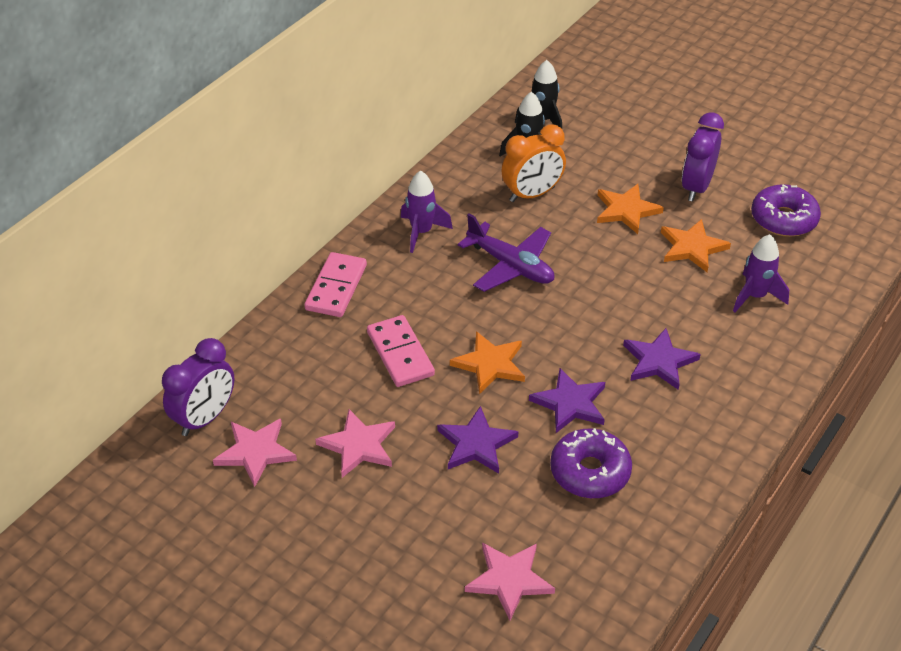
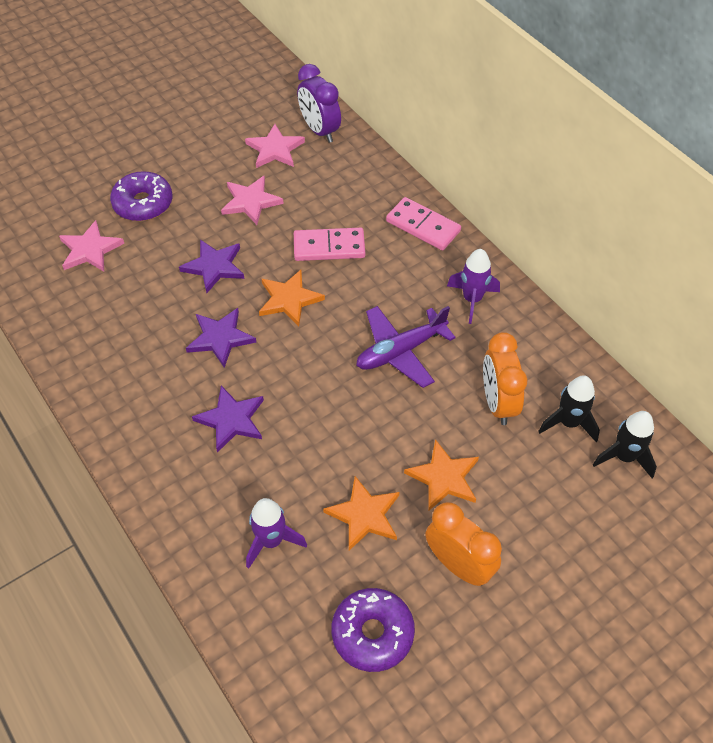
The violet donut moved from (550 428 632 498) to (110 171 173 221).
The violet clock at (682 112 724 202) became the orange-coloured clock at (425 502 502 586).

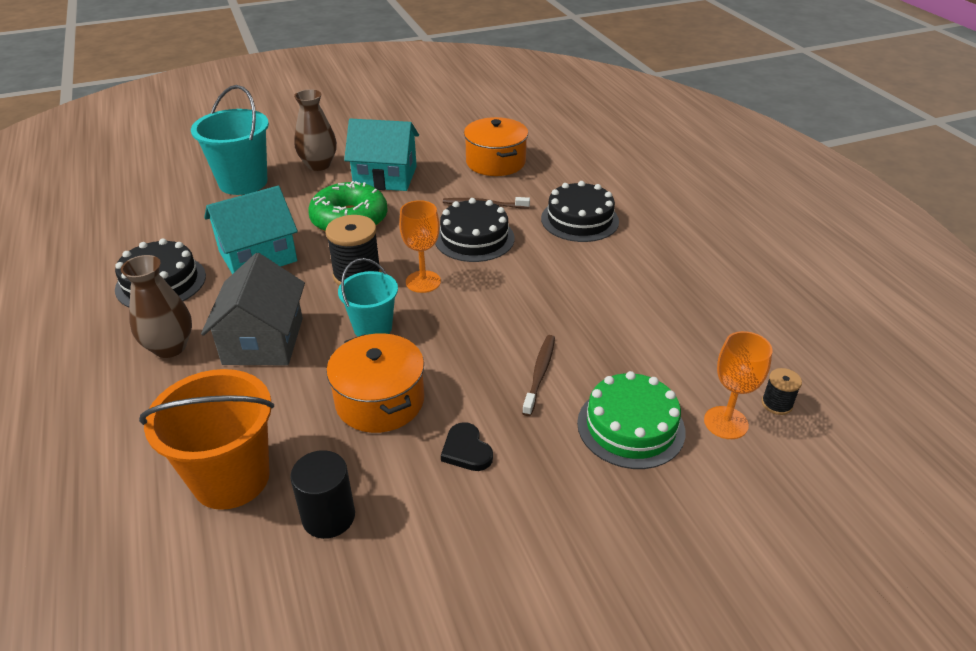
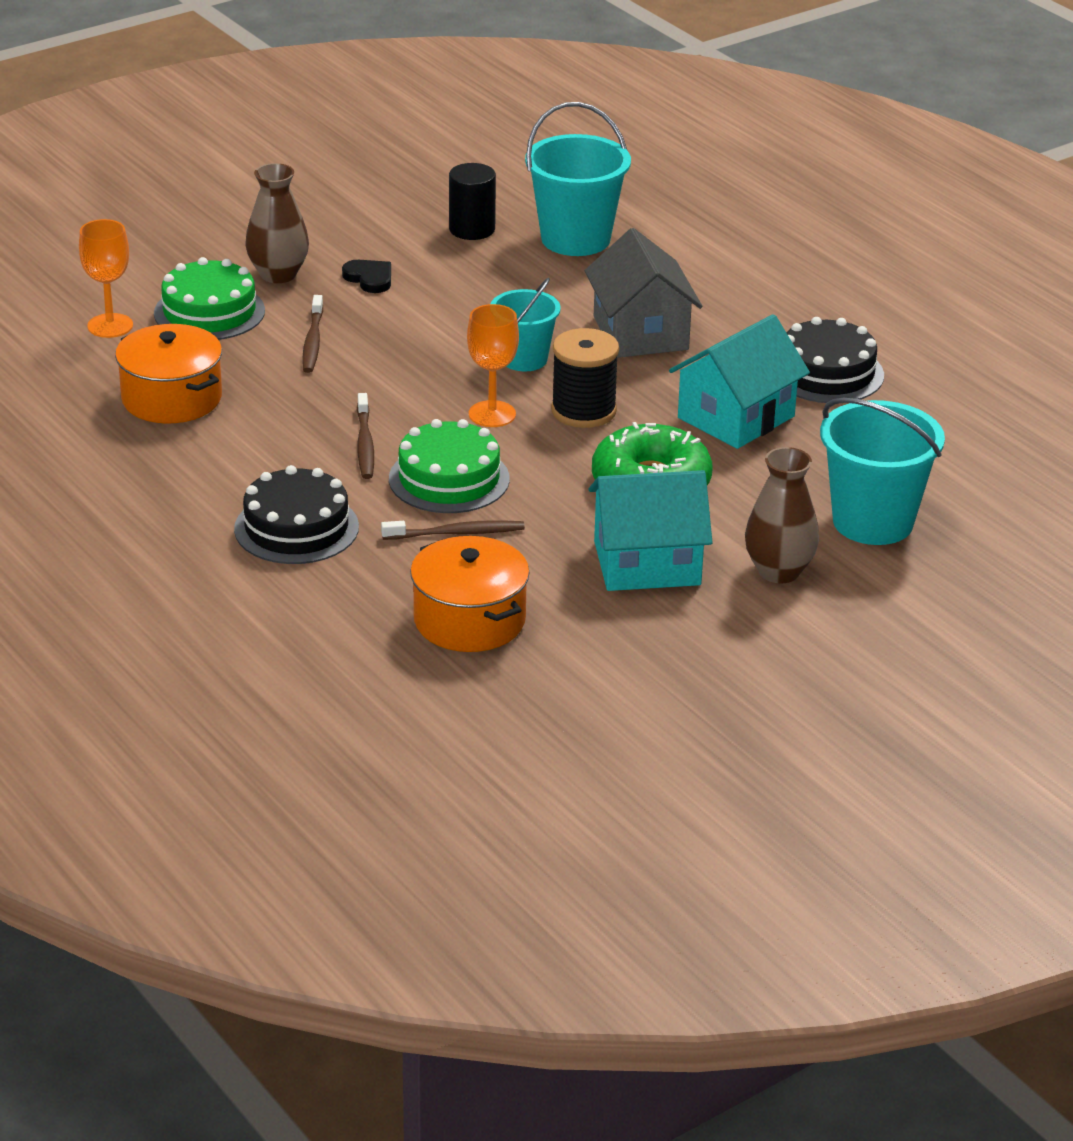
The orange-coloured cooking pot moved from (326 333 424 433) to (115 324 222 423).
The brown vase moved from (121 255 192 358) to (245 163 309 283).
The brown dental brush at (357 393 374 479) appeared.
The black cake at (435 198 515 262) became the leaf-green cake at (389 419 510 513).
The orange-coloured sand bucket at (139 369 274 510) became the aqua sand bucket at (525 102 631 256).
The black bobbin at (762 368 802 415) disappeared.

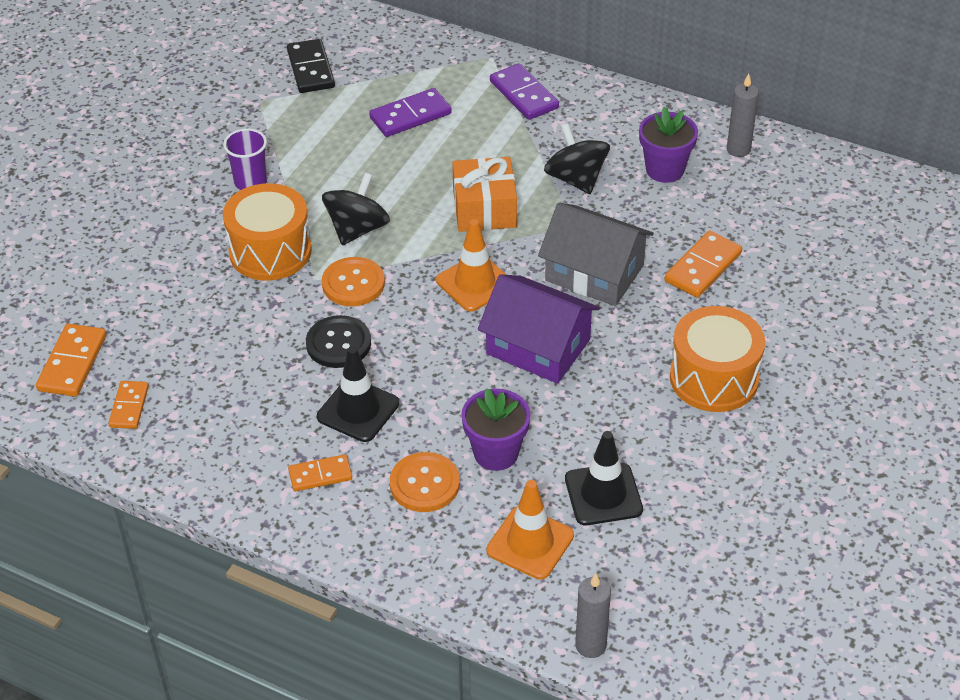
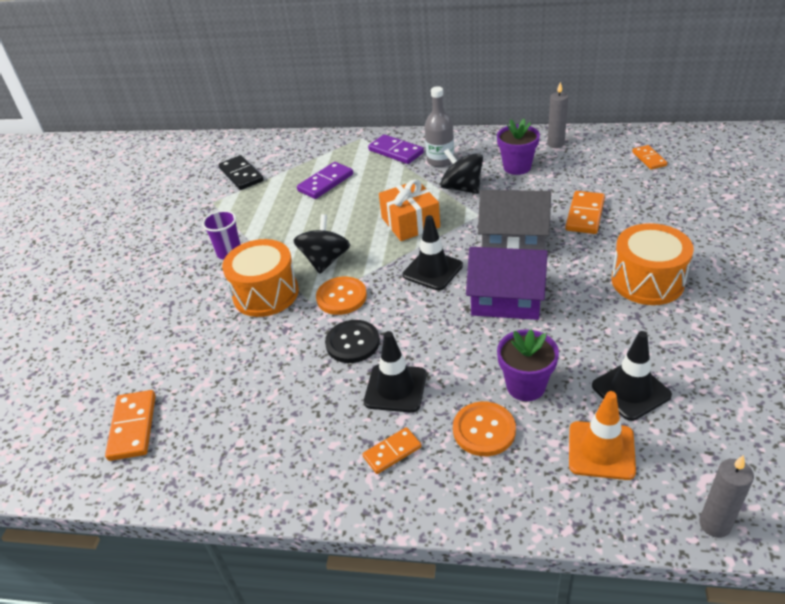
The orange-coloured safety cone at (436 219 507 312) became the black safety cone at (403 215 463 290).
The grey flask at (425 86 454 167) appeared.
The orange-coloured domino piece moved from (108 381 149 429) to (632 145 667 170).

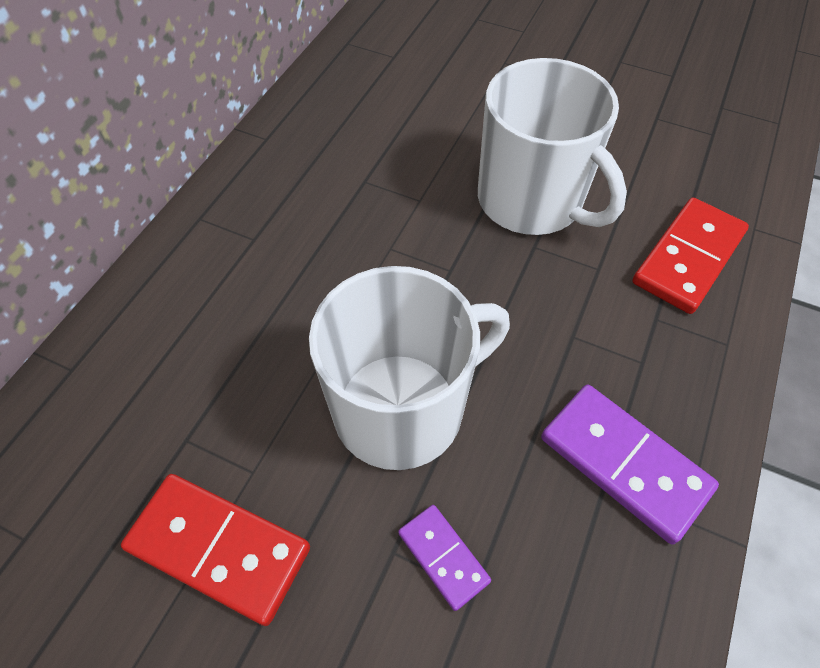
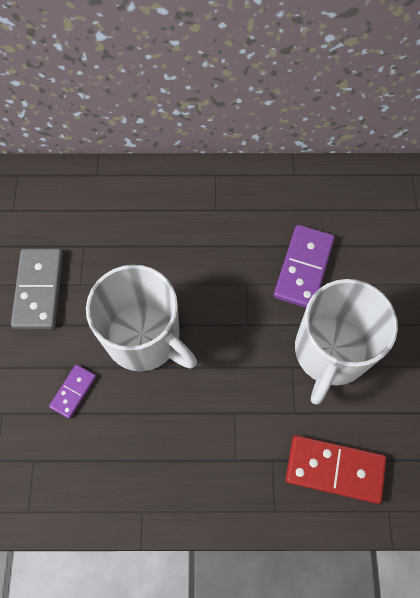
The crimson domino piece at (121 474 310 626) became the grey domino piece at (11 249 63 329).
The violet domino piece moved from (541 385 719 544) to (273 225 335 308).

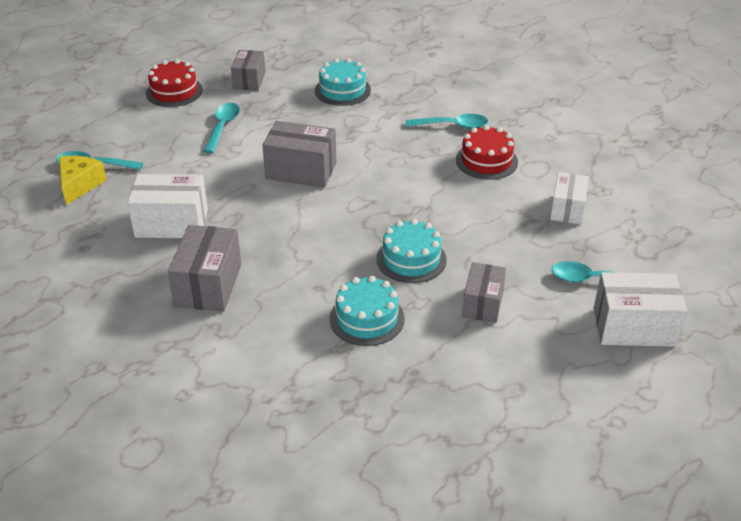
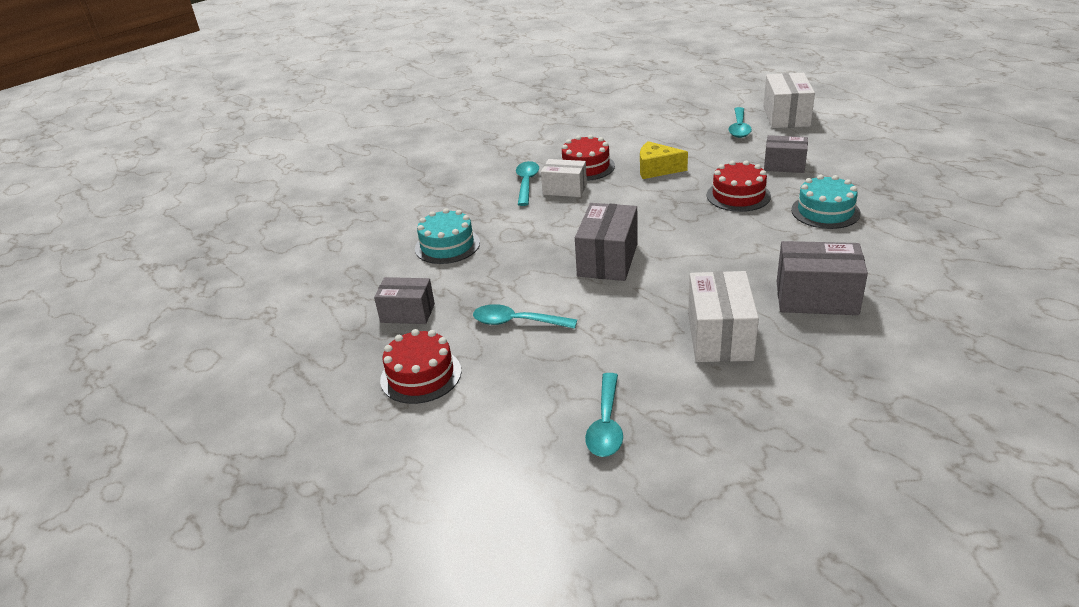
The snow-white box moved from (550 172 589 224) to (541 159 587 197).
The golden cheese moved from (59 156 107 205) to (640 141 688 179).
The aqua cake at (376 219 447 283) became the crimson cake at (707 161 771 212).

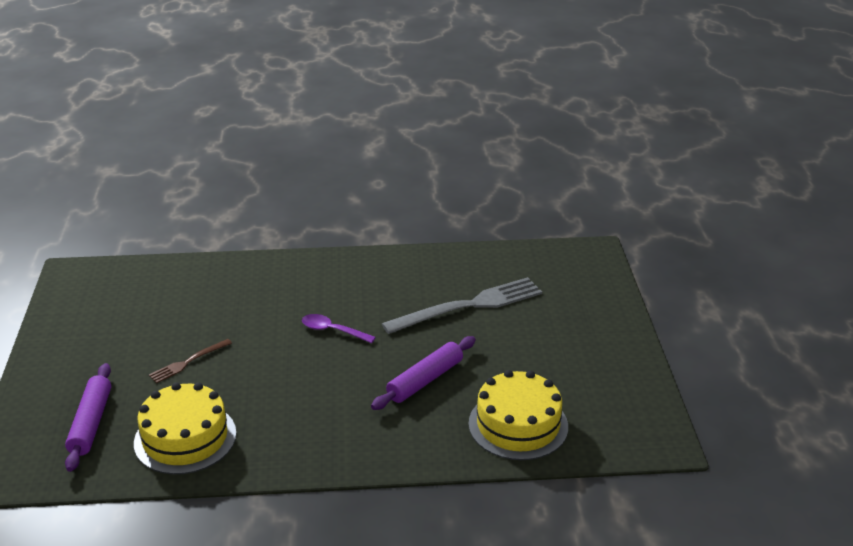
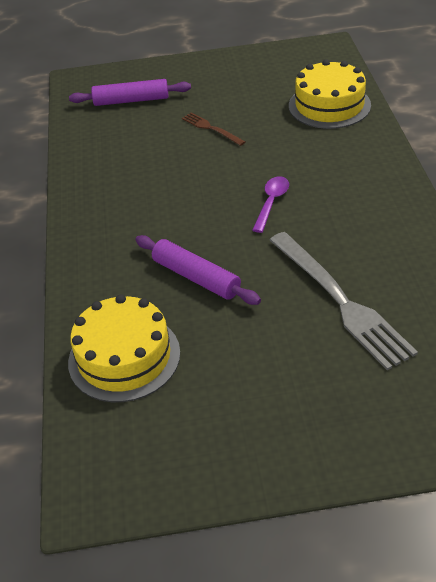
The golden cake moved from (134 382 236 474) to (289 60 371 129).

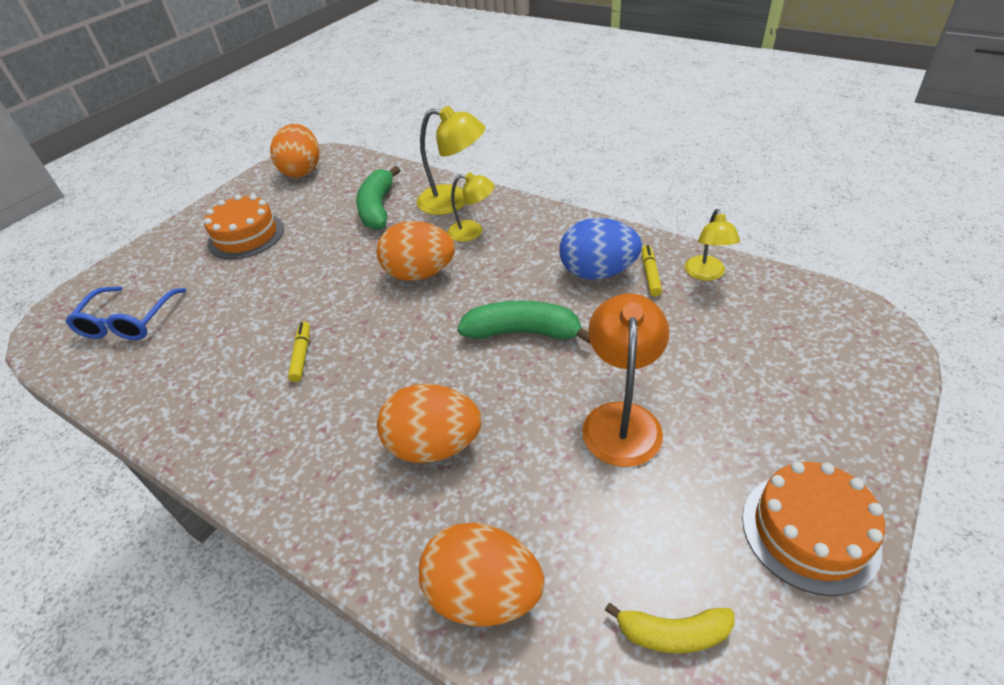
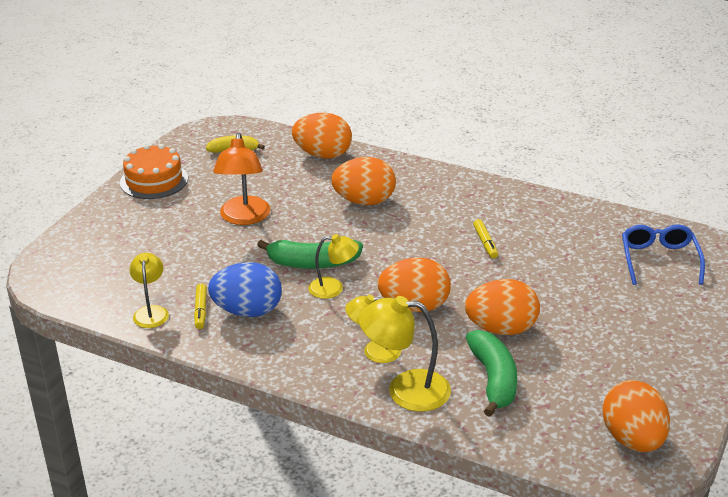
The golden reading lamp at (308 234 359 299) appeared.
The orange-coloured egg shape at (465 279 540 335) appeared.
The orange-coloured cake at (204 194 284 259) disappeared.

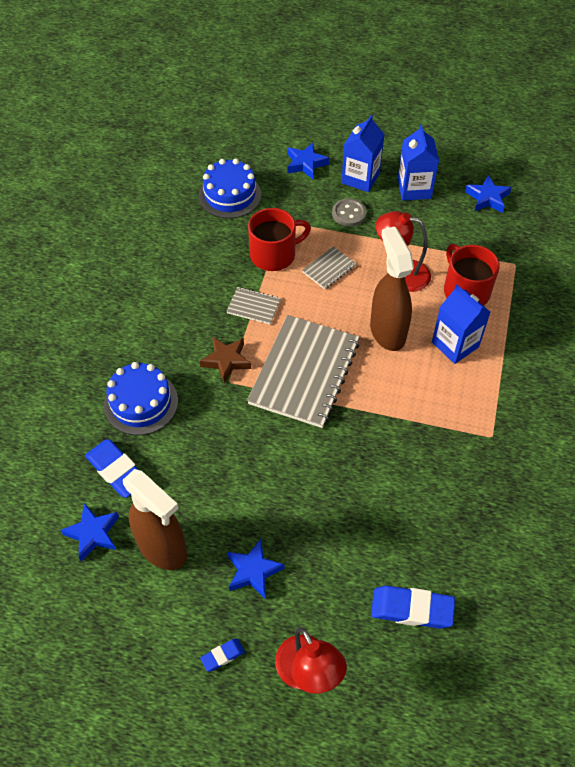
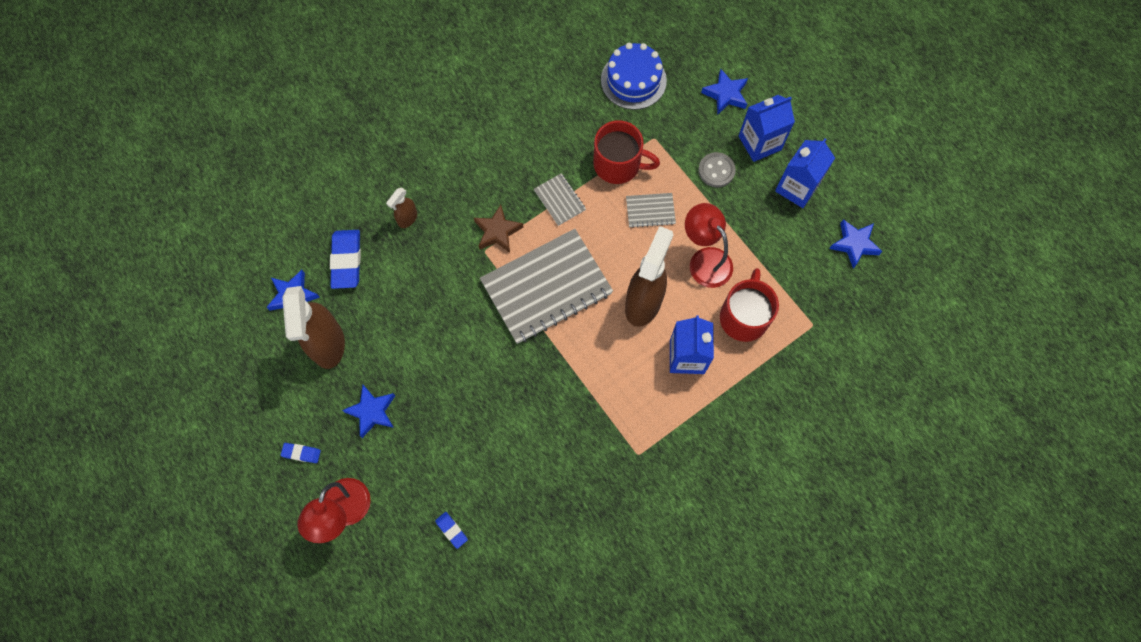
The cobalt cake at (104 362 178 435) was replaced by the brown spray cleaner at (386 187 417 228).
The cobalt gum eraser at (371 586 455 629) changed to 0.52 times the size.

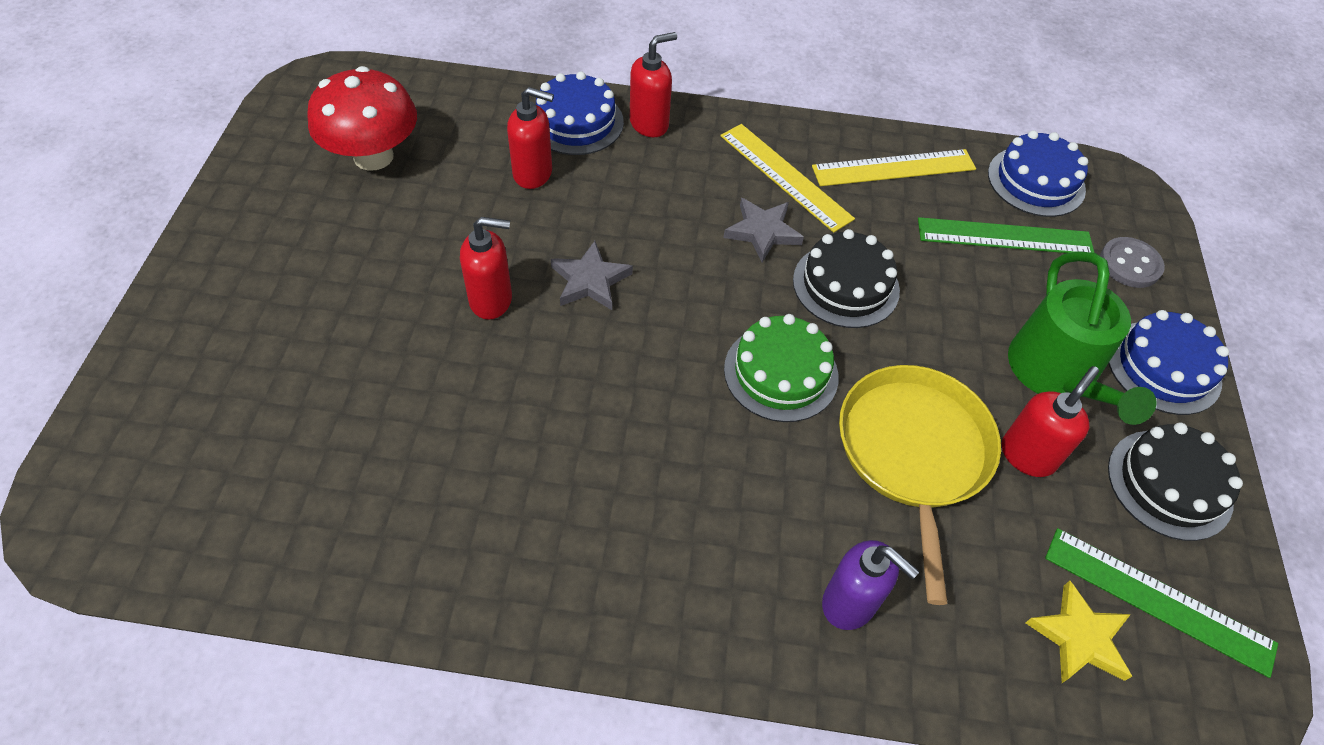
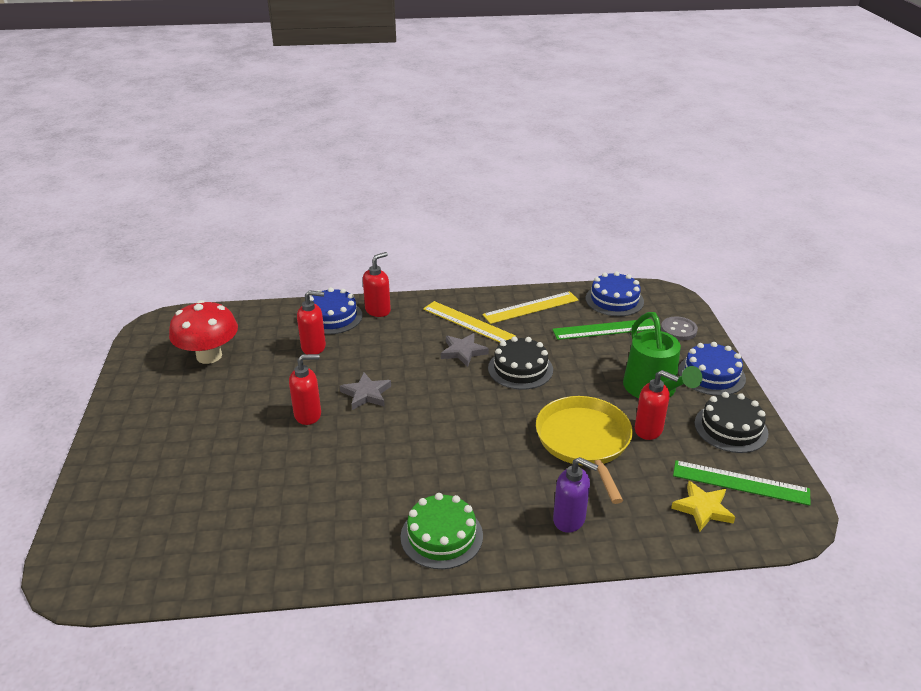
The leaf-green cake moved from (724 314 839 422) to (401 493 483 569).
The crimson soap pump at (1002 366 1099 477) turned 90 degrees clockwise.

